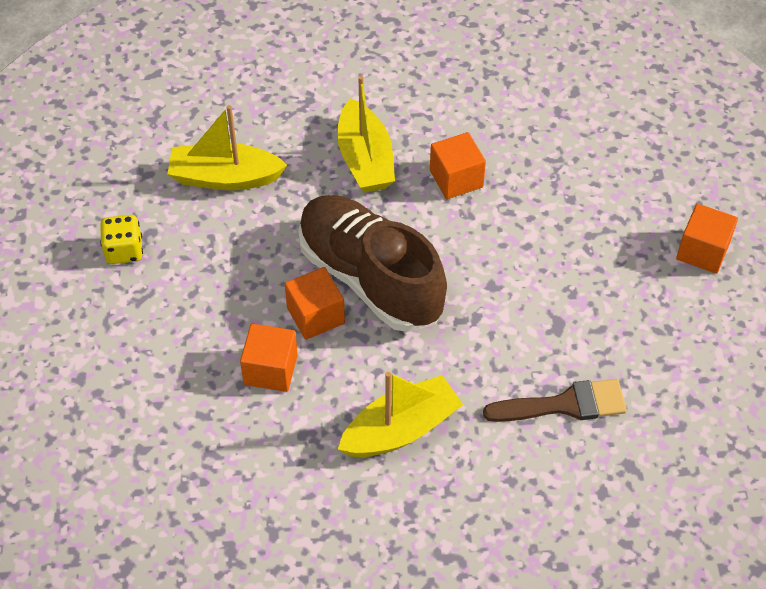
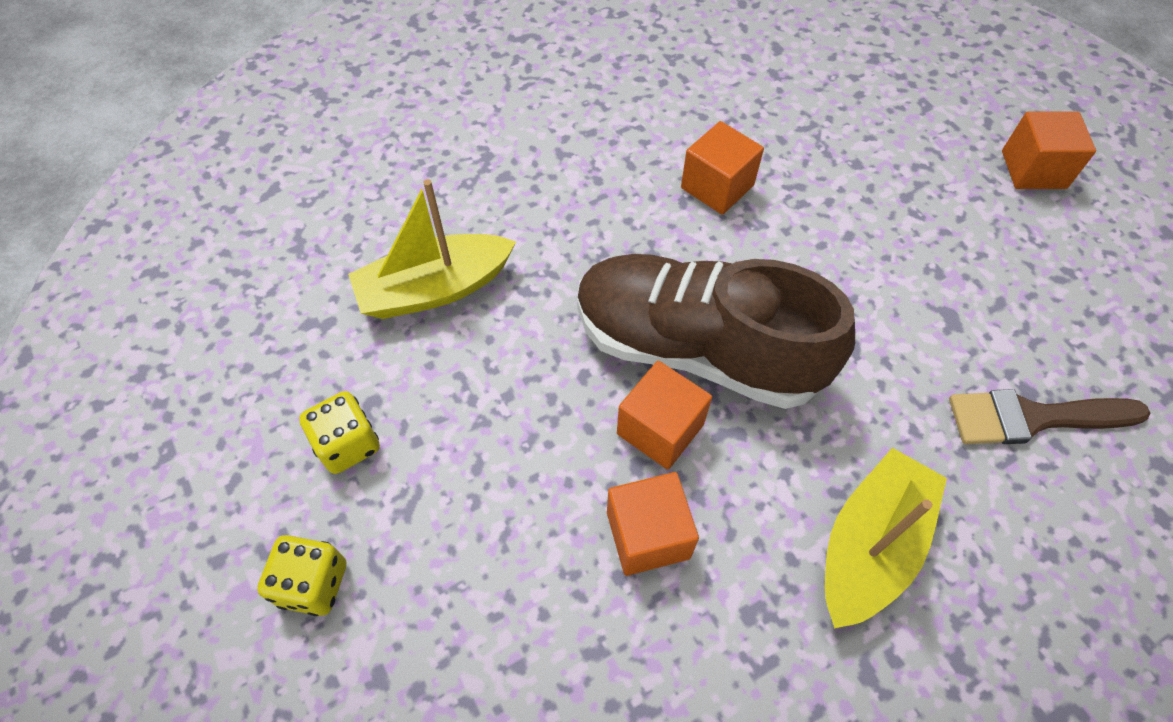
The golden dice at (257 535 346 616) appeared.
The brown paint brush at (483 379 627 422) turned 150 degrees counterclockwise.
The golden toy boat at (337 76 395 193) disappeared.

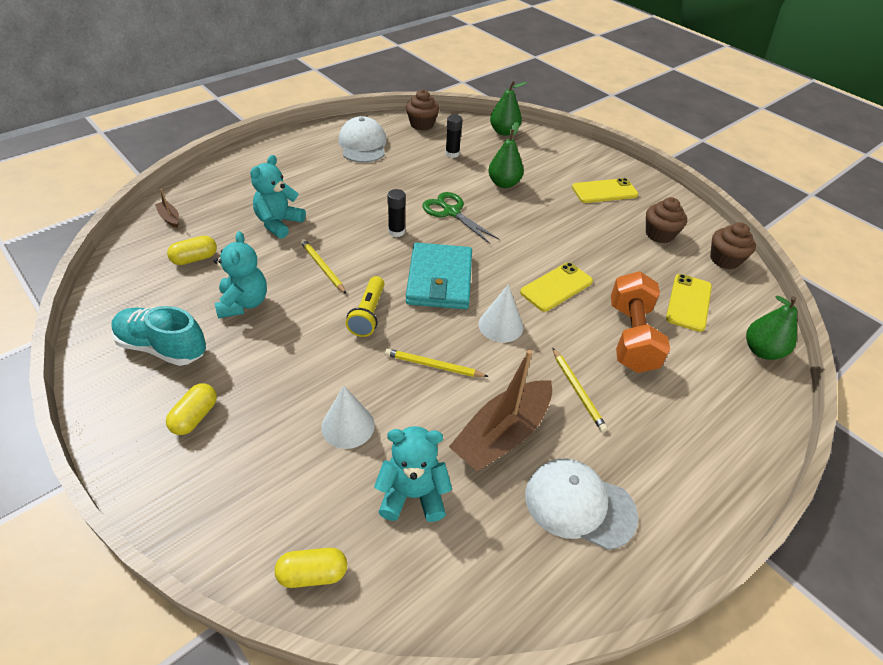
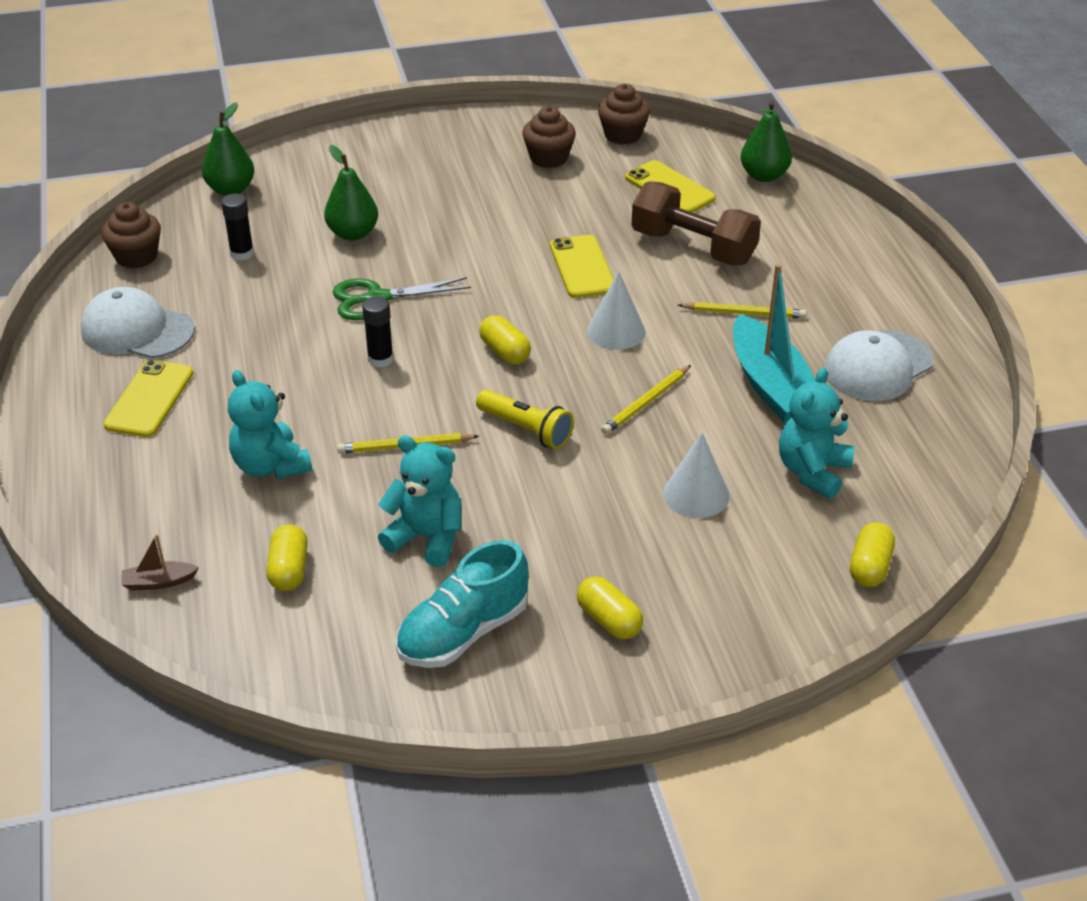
The golden mobile phone moved from (572 178 638 203) to (104 360 194 437).
The aqua wallet at (406 243 472 309) was replaced by the golden pill shape at (479 315 531 364).
The orange-coloured free weight at (611 271 670 373) became the brown free weight at (632 181 761 265).
The brown toy boat at (449 350 552 472) became the aqua toy boat at (733 264 815 423).

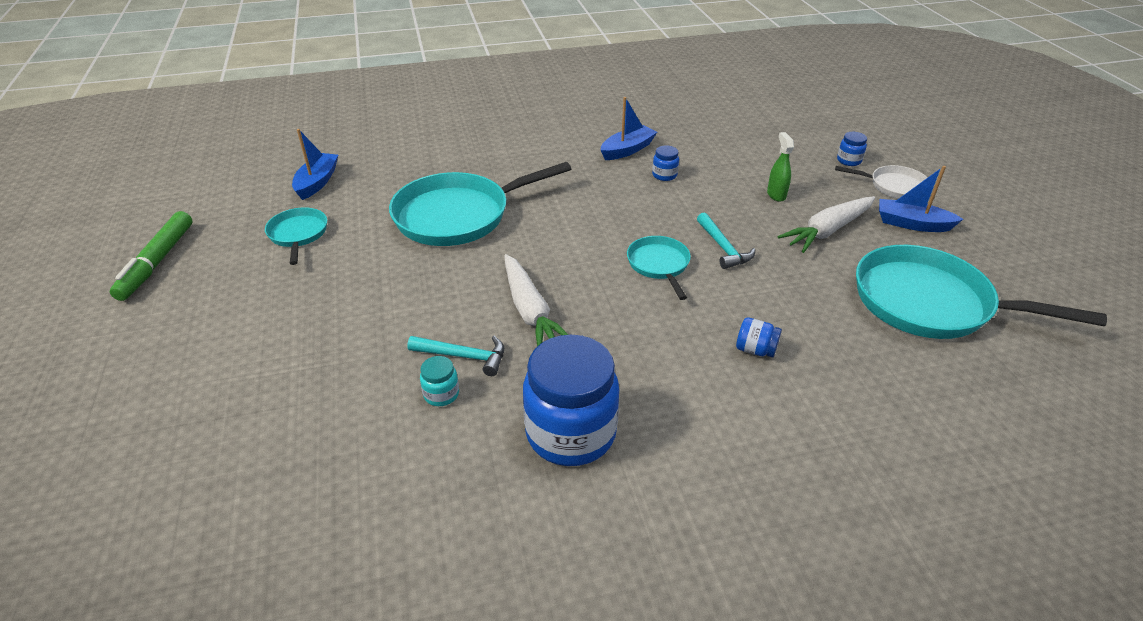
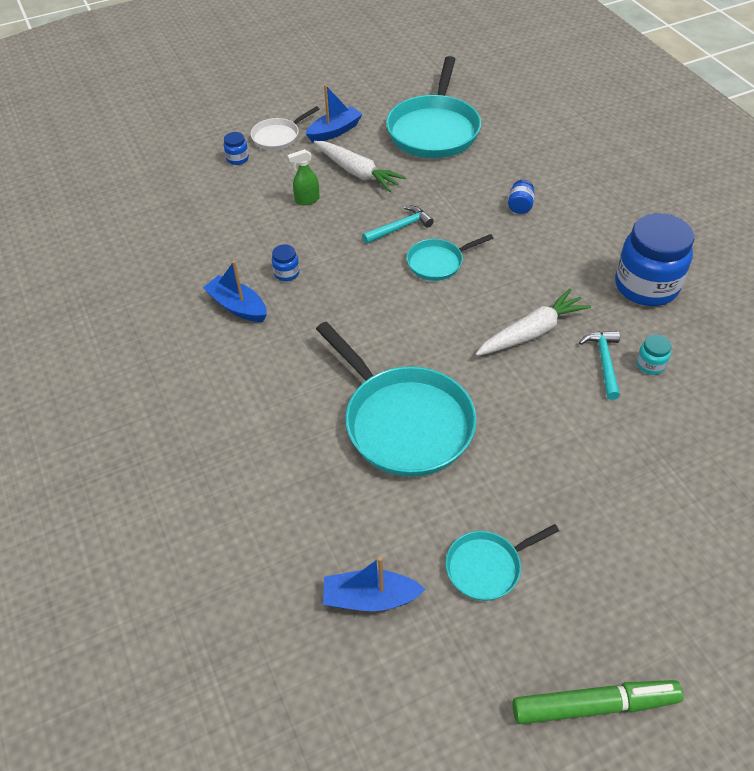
The snow-white frying pan at (835 165 928 199) turned 135 degrees counterclockwise.
The cobalt toy boat at (879 166 963 232) turned 135 degrees counterclockwise.

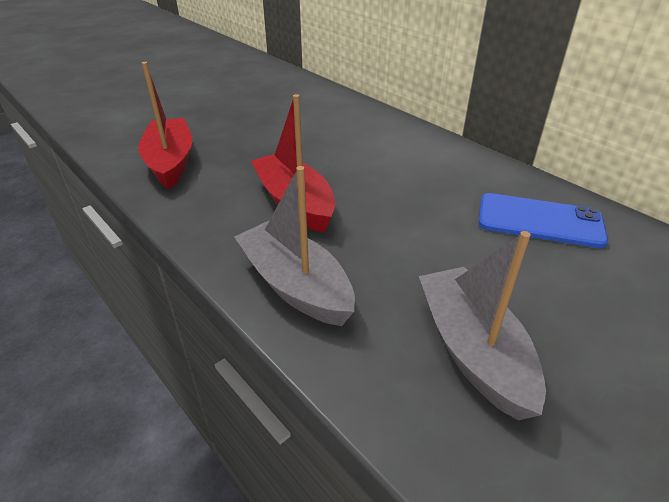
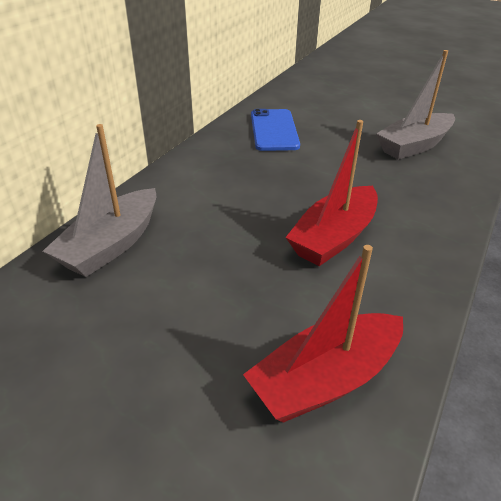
The grey toy boat moved from (234 166 355 326) to (43 124 156 277).

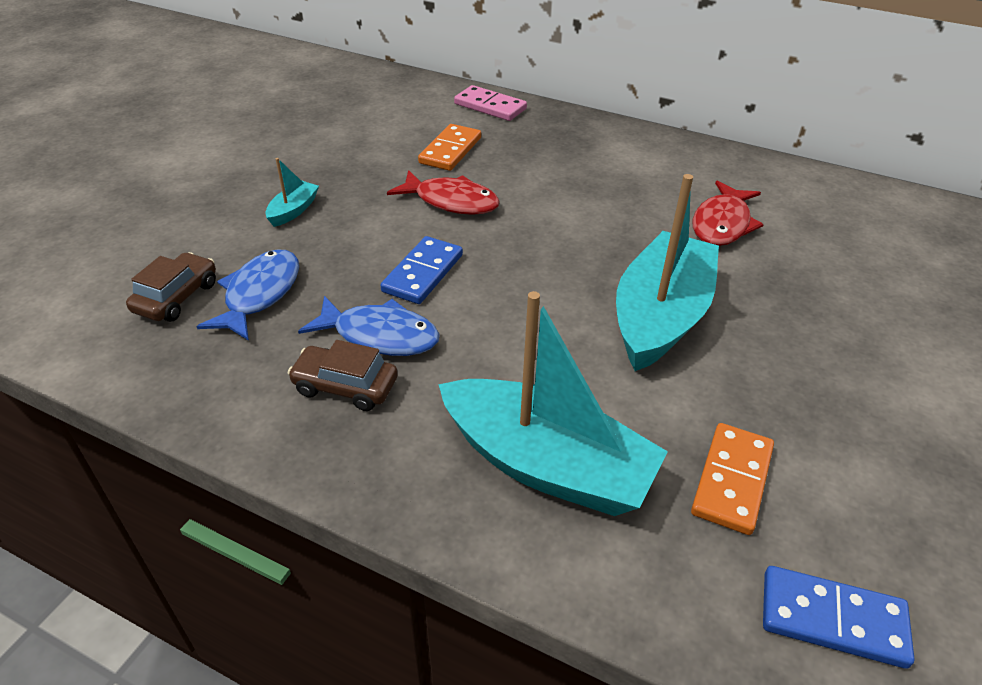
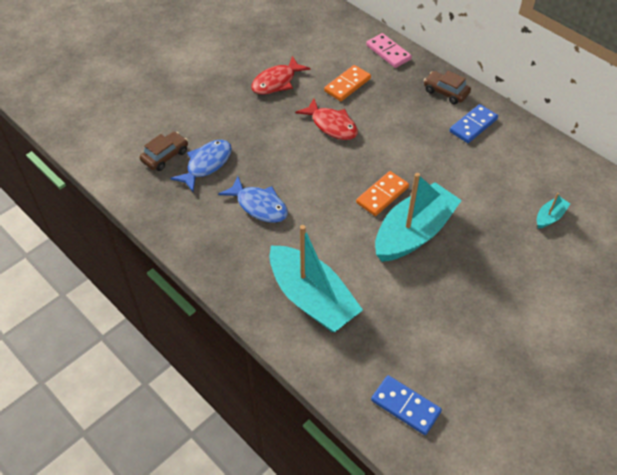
The crimson fish moved from (692 180 764 246) to (251 56 310 95).
The orange-coloured domino piece moved from (691 423 774 535) to (356 171 409 216).
The brown toy car moved from (288 340 398 411) to (424 71 471 104).
The cobalt domino piece moved from (380 236 463 304) to (450 104 498 143).
The aqua toy boat moved from (265 158 319 227) to (537 193 570 228).

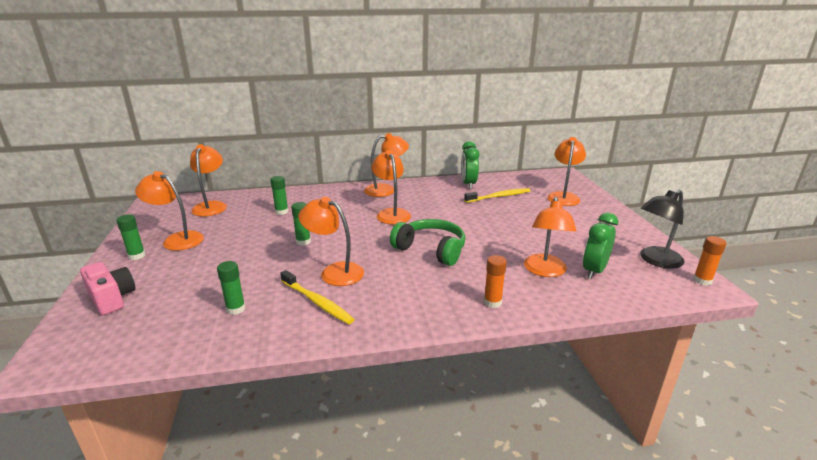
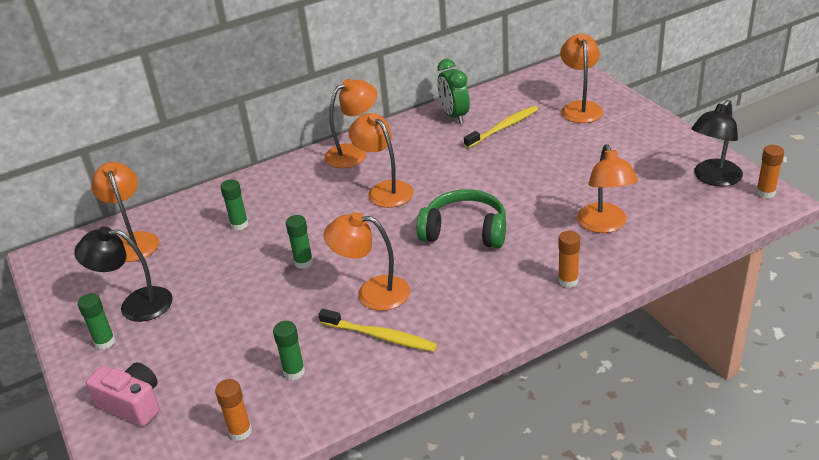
The orange-coloured reading lamp at (135 171 204 251) became the black reading lamp at (74 226 173 322).
The orange-coloured glue at (215 379 252 441) appeared.
The leaf-green clock at (583 213 618 279) disappeared.

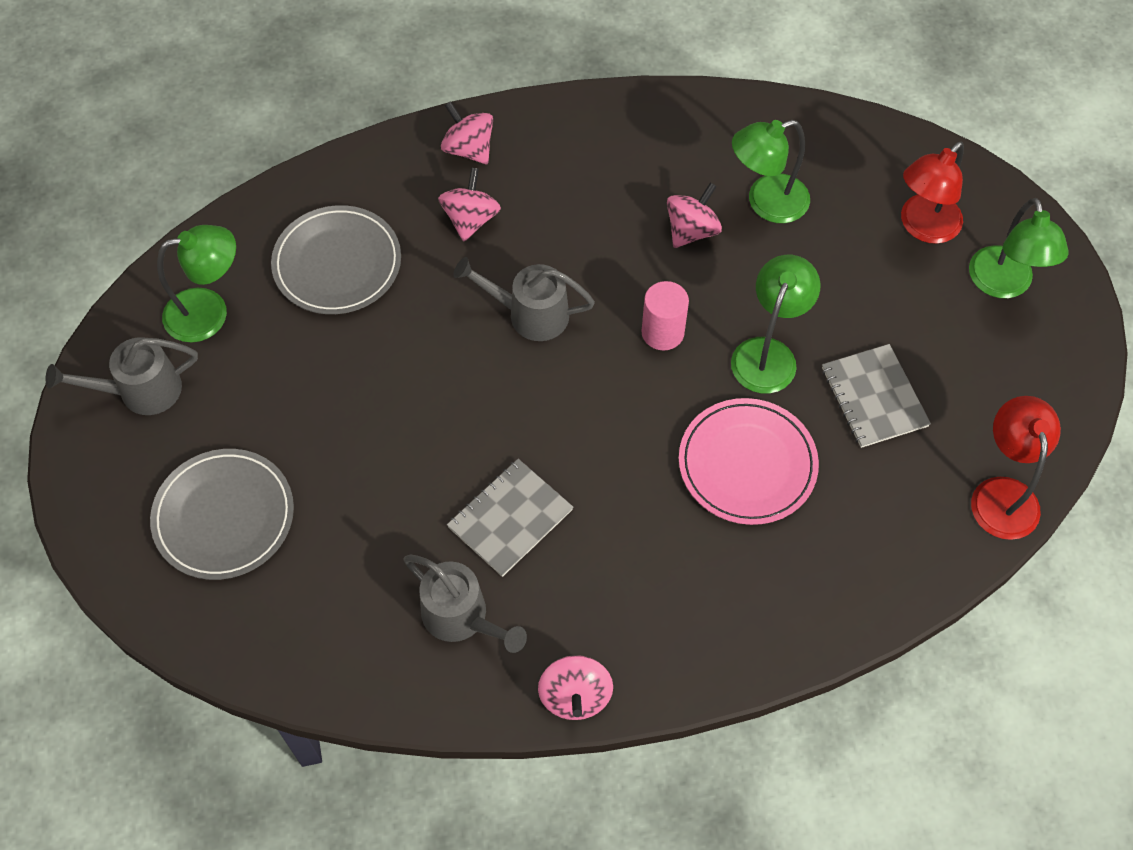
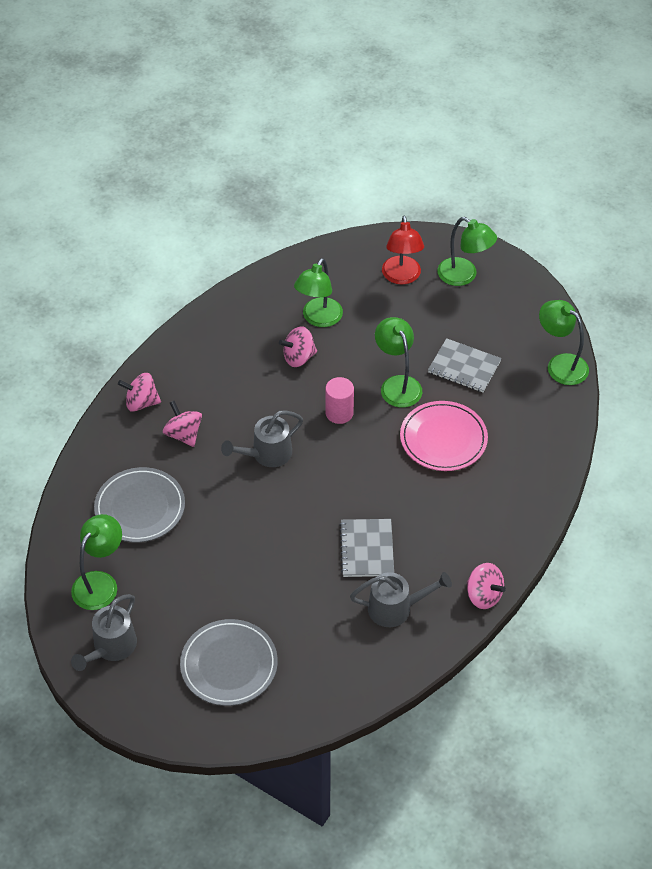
The rosy whirligig at (667 182 722 248) turned 105 degrees counterclockwise.
The crimson reading lamp at (971 396 1061 540) became the leaf-green reading lamp at (539 300 589 385).

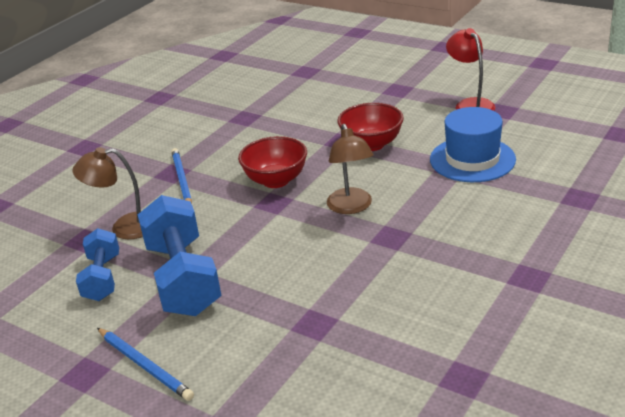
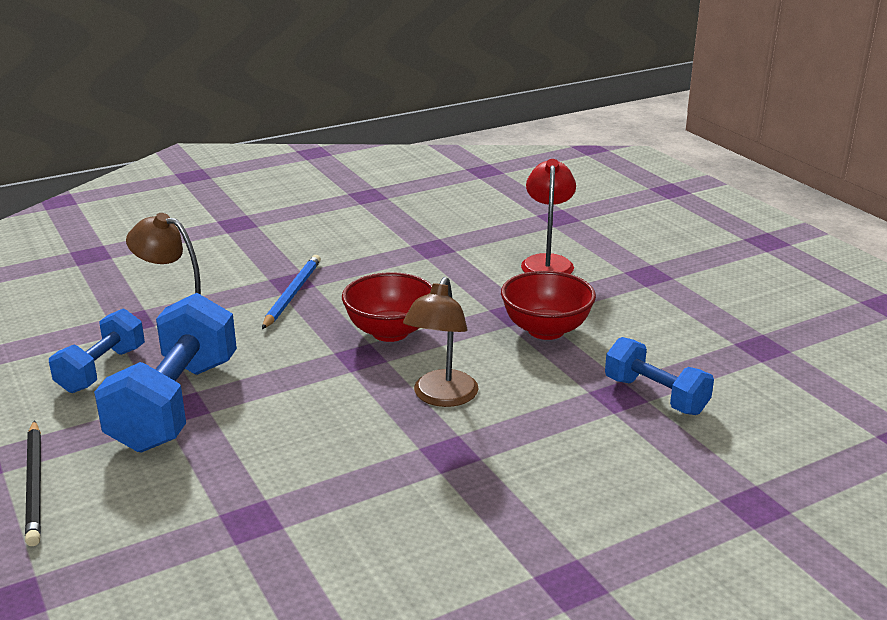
The cobalt wooden pencil at (97 328 194 401) became the black wooden pencil at (25 420 41 546).
The crimson reading lamp moved from (446 28 495 111) to (521 159 576 274).
The cobalt top hat at (430 107 516 182) was replaced by the cobalt free weight at (605 337 714 415).

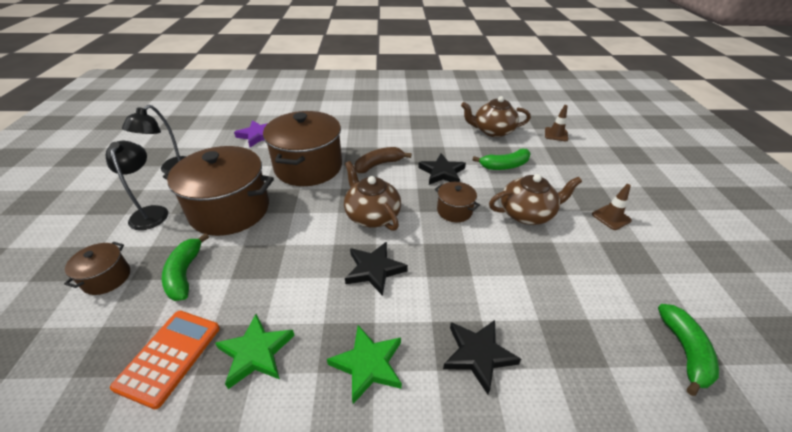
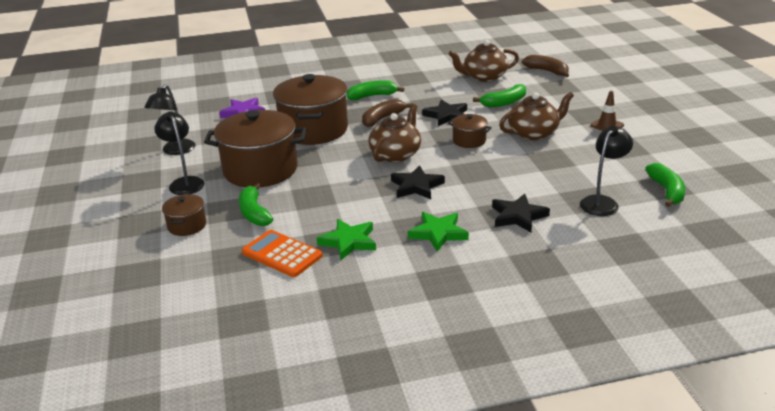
The orange-coloured calculator at (110 311 220 409) turned 60 degrees counterclockwise.
The leaf-green banana fruit at (347 80 404 100) appeared.
The brown tea pot at (344 161 401 231) turned 75 degrees clockwise.
The brown safety cone at (545 105 568 141) was replaced by the brown banana fruit at (522 55 569 77).
The black reading lamp at (580 126 633 216) appeared.

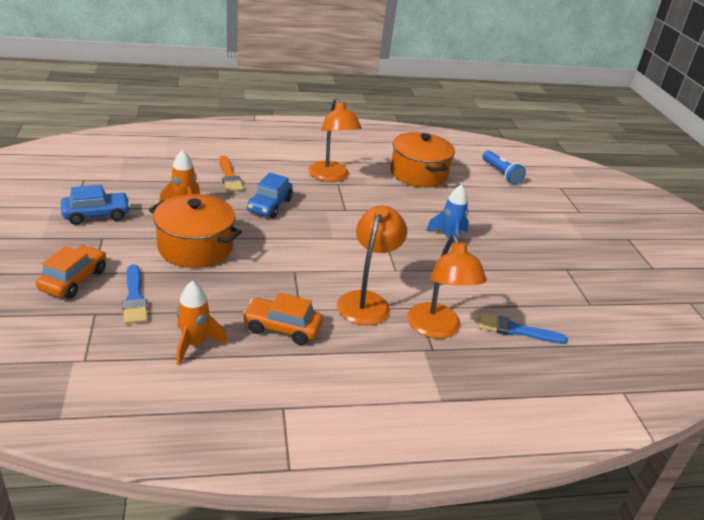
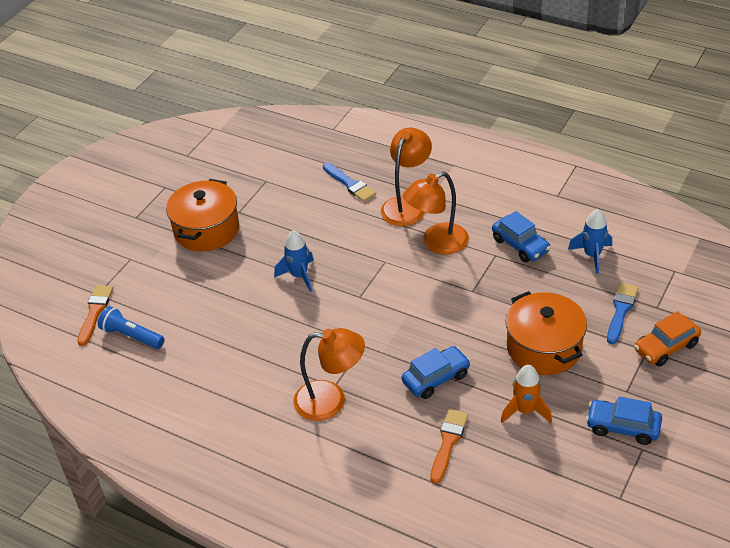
The orange-coloured paint brush at (77 285 113 346) appeared.
The cobalt torch at (482 150 526 185) turned 75 degrees counterclockwise.
The orange-coloured cooking pot moved from (390 132 455 187) to (166 179 239 252).
The orange-coloured reading lamp at (309 98 362 182) turned 75 degrees clockwise.
The orange-coloured toy car at (242 293 323 345) became the cobalt toy car at (492 211 551 262).
The orange-coloured spaceship at (176 281 228 365) became the cobalt spaceship at (568 209 612 274).

